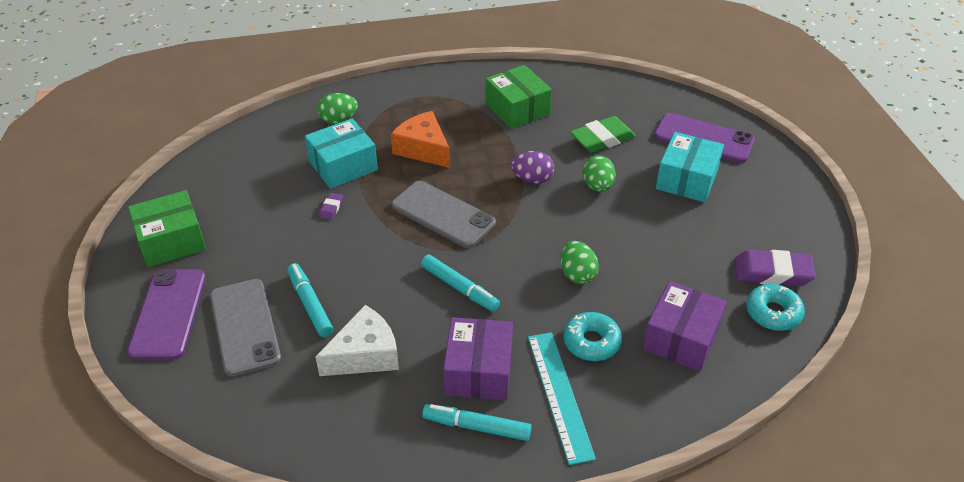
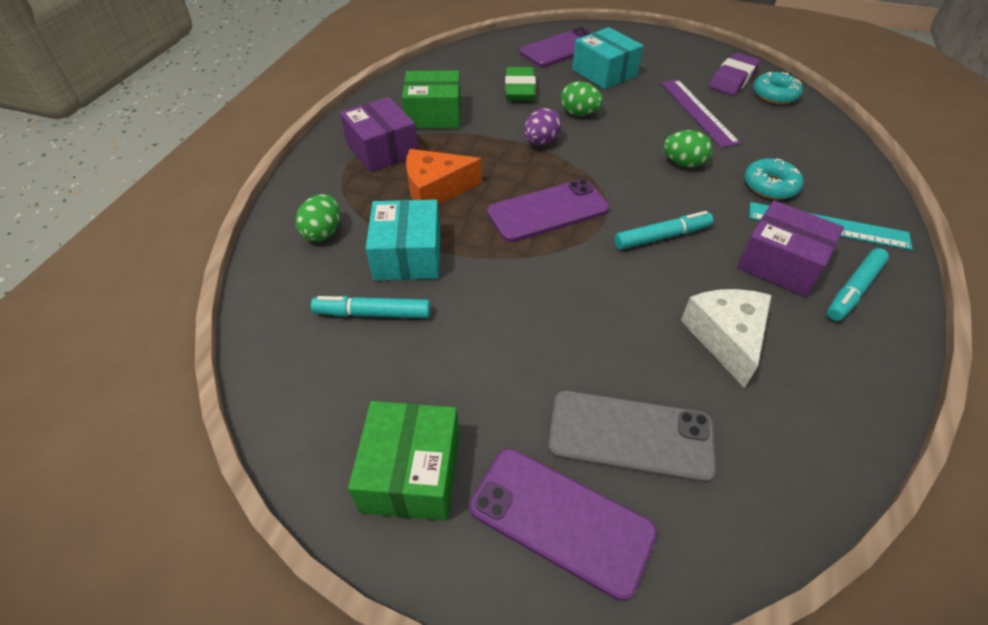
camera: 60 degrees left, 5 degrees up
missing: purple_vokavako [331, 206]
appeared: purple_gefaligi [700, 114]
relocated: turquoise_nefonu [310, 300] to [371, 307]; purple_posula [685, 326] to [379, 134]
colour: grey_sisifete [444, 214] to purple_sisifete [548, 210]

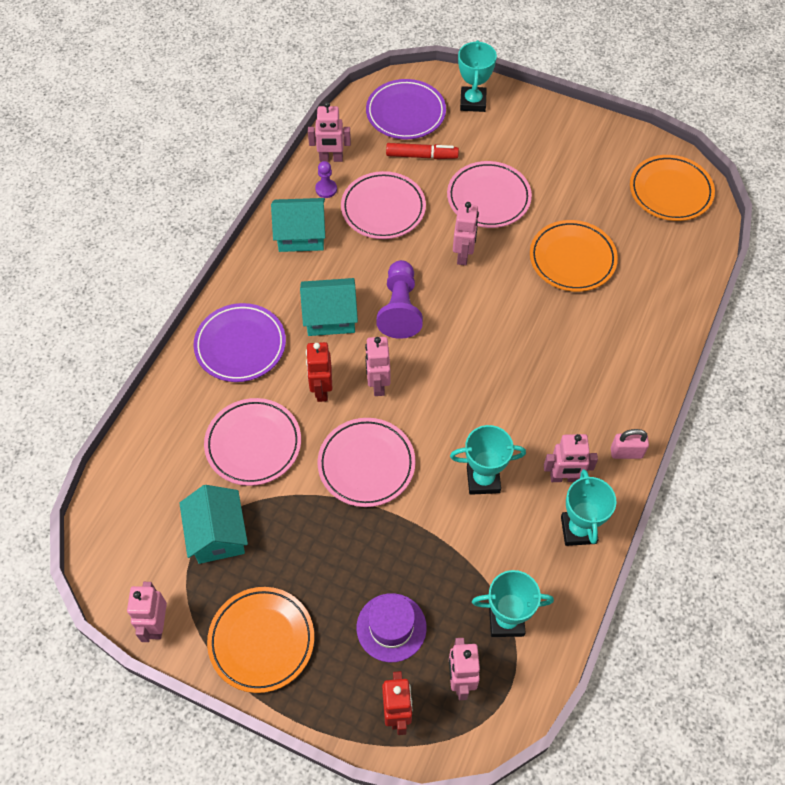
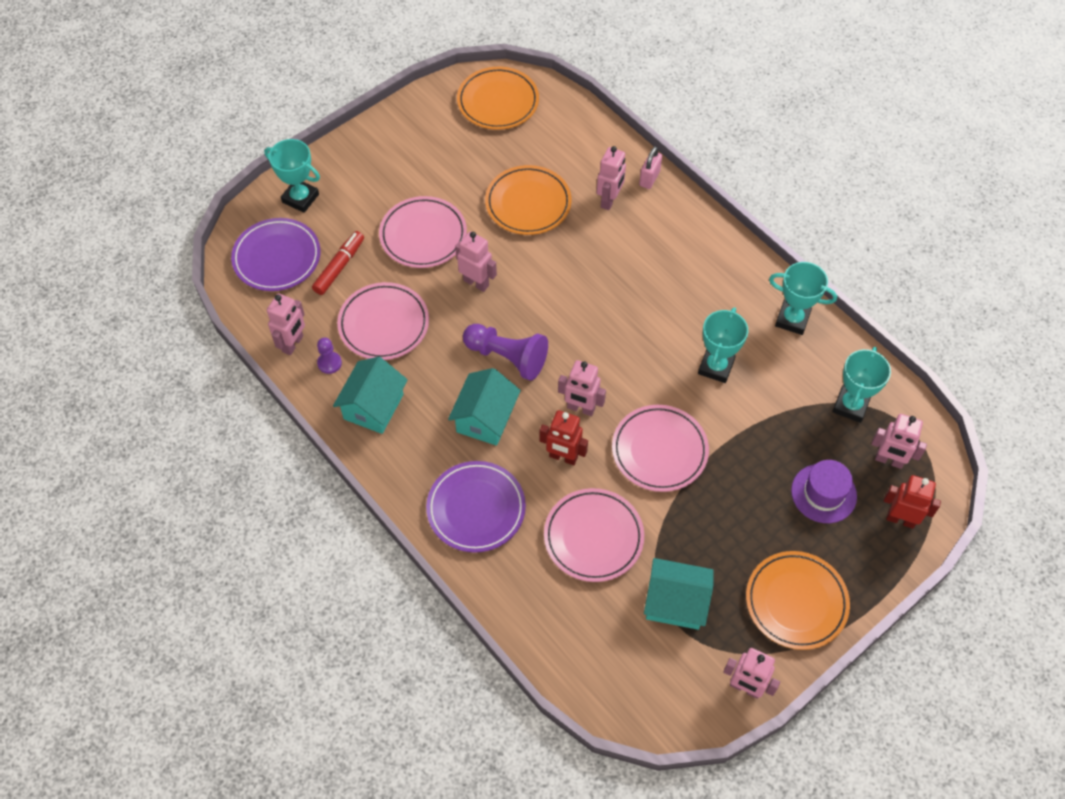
camera: 65 degrees left, 0 degrees up
relocated: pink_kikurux [571, 458] to [611, 178]; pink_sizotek [630, 444] to [650, 167]

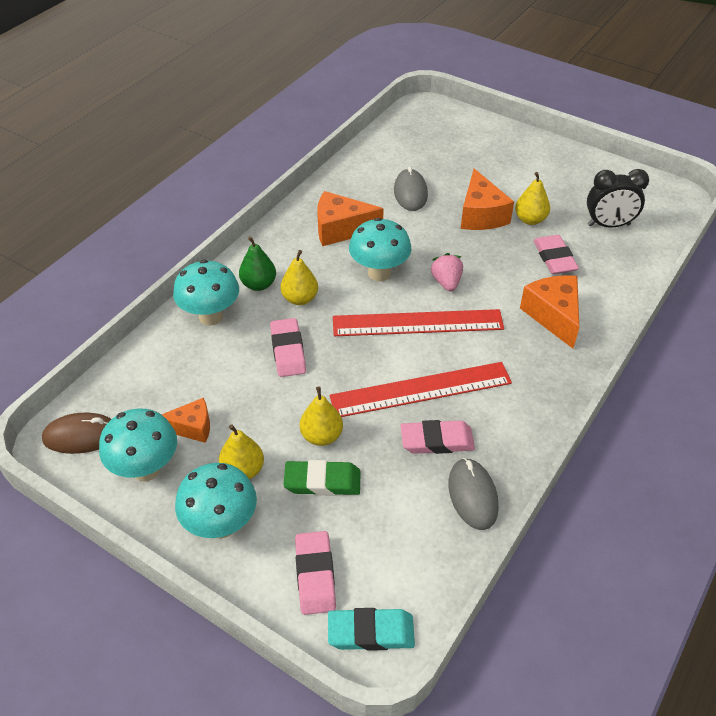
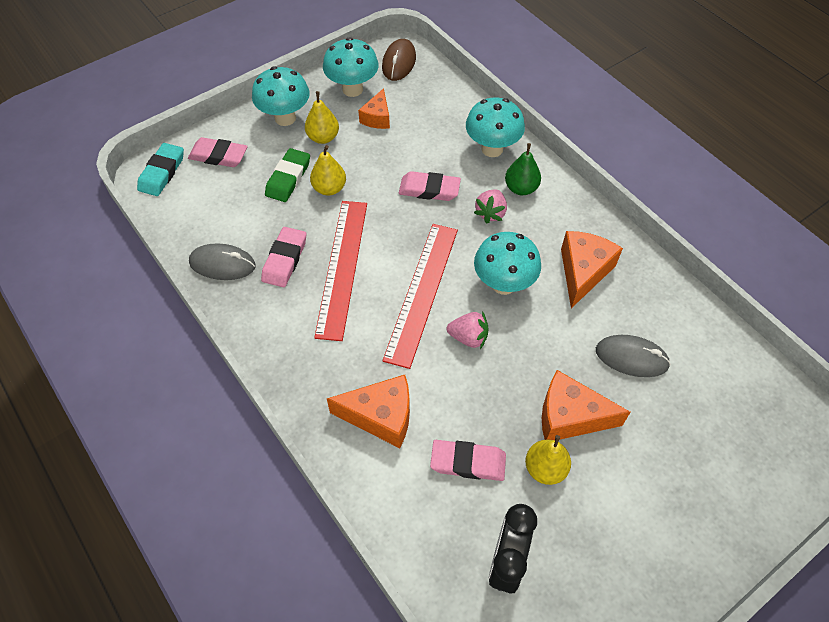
camera: 110 degrees right, 10 degrees up
exchanged: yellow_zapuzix [299, 277] to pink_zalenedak [490, 206]

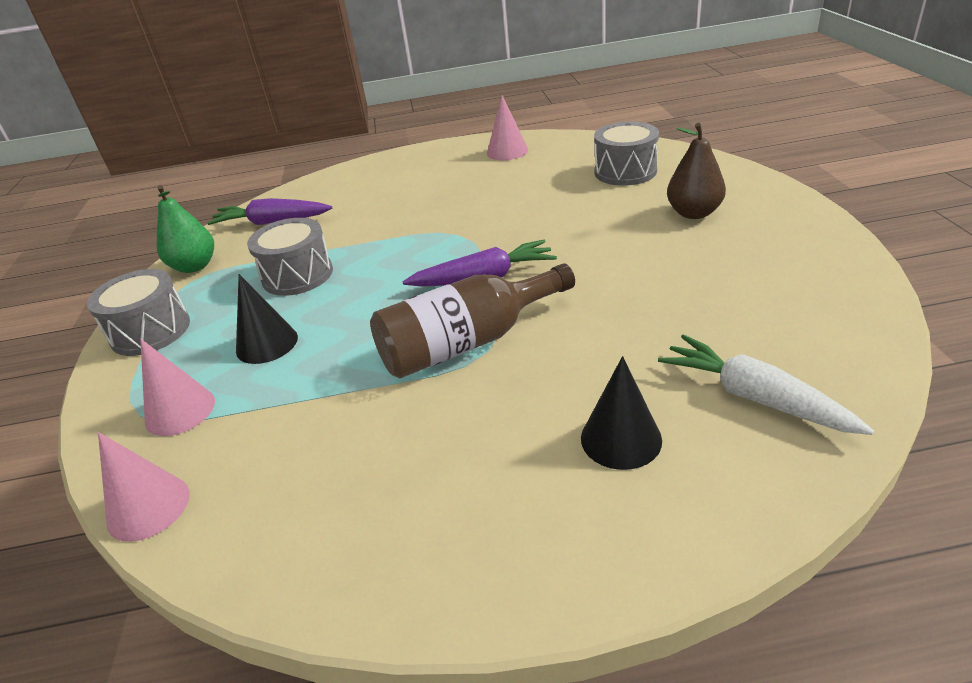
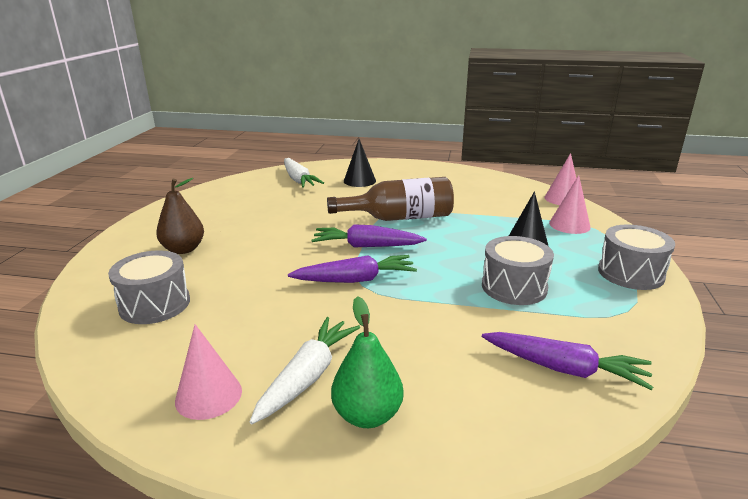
camera: 165 degrees left, 10 degrees down
appeared: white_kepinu [305, 370]; purple_kepinu [352, 269]
relocated: green_zapuzix [185, 229] to [367, 362]

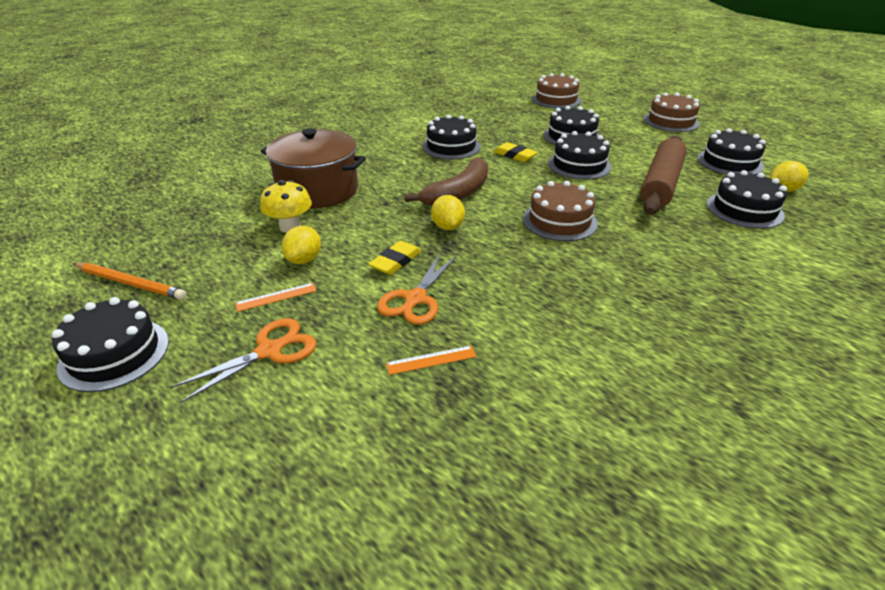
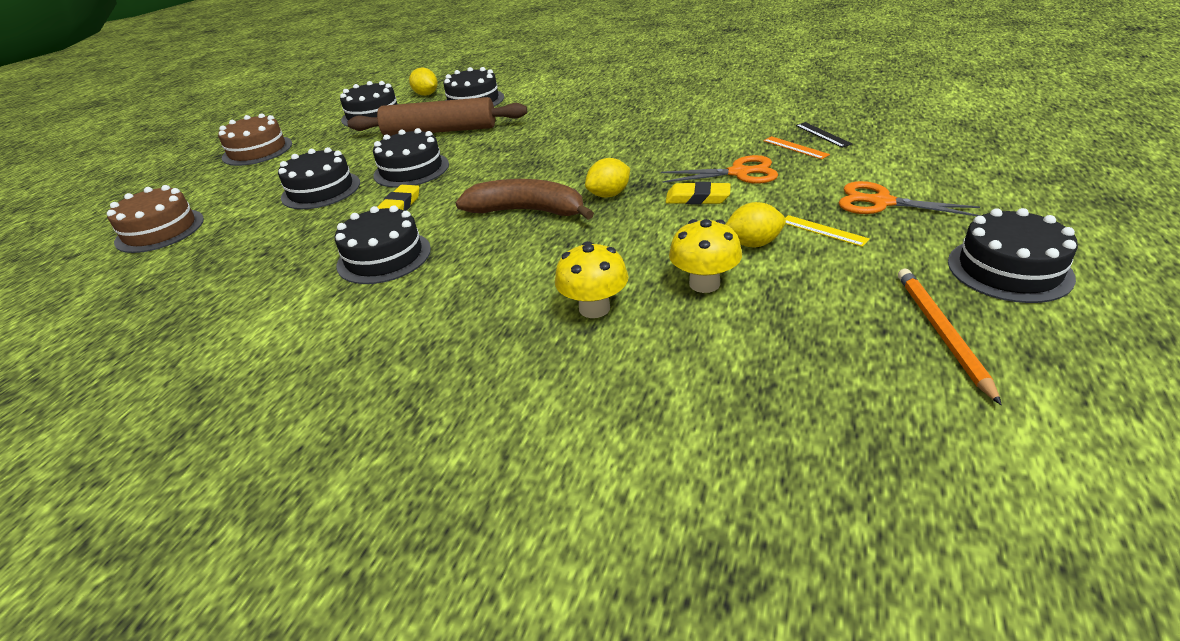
camera: 110 degrees left, 0 degrees up
missing: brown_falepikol [560, 211]
appeared: black_gefaligi [824, 135]
exchanged: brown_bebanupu [313, 168] to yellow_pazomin [592, 279]
colour: orange_gefaligi [276, 297] to yellow_gefaligi [827, 231]

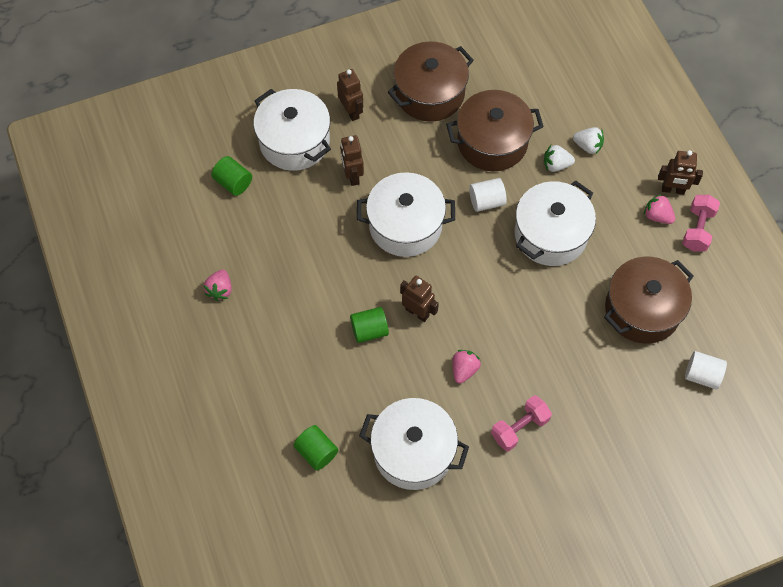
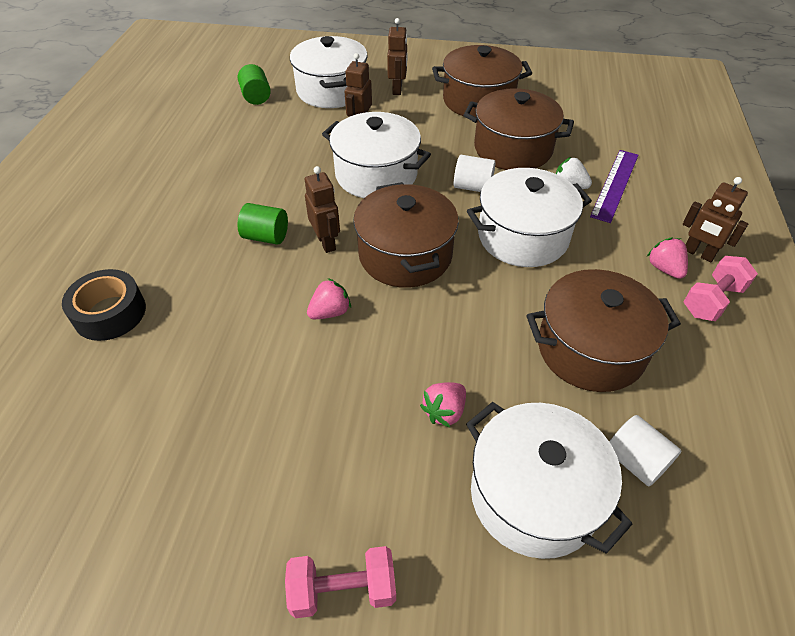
camera: 30 degrees right, 15 degrees down
appeared: brown_bebanupu [406, 235]
relocated: pink_zalenedak [218, 285] to [443, 405]; white_bebanupu [414, 444] to [549, 480]; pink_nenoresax [521, 423] to [340, 582]
exchanged: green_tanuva [315, 448] to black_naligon [104, 305]; white_zalenedak [588, 140] to purple_gefaligi [614, 186]

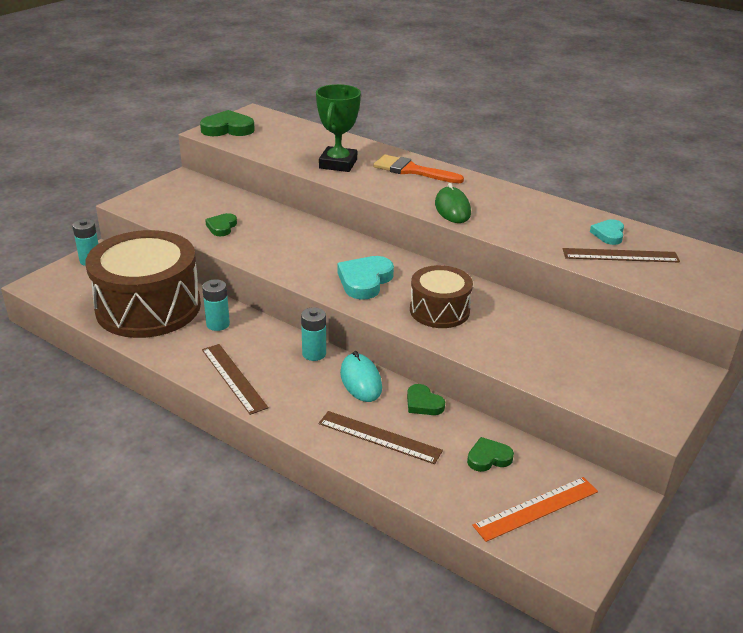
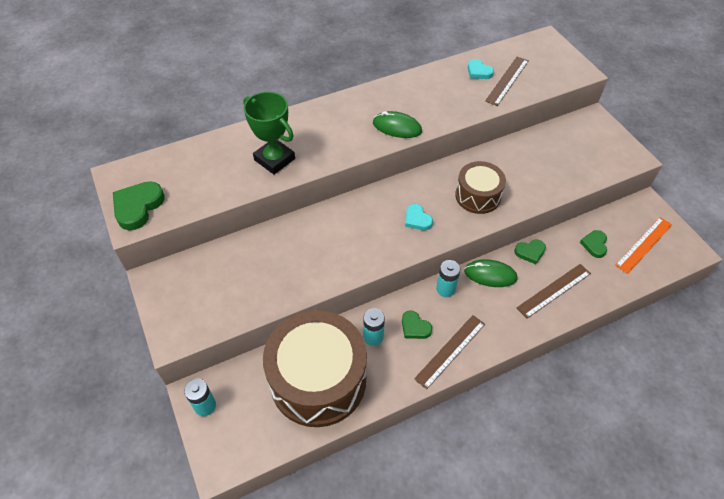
camera: 60 degrees left, 20 degrees up
missing: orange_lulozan [418, 169]
relocated: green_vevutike [221, 224] to [417, 325]
colour: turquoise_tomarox [361, 376] to green_tomarox [491, 273]
spun: brown_gefaligi [235, 379] = [449, 352] 45 degrees counterclockwise; orange_gefaligi [535, 509] = [643, 245] 45 degrees clockwise
size: turquoise_vevutike [366, 278] = [419, 217] x0.60

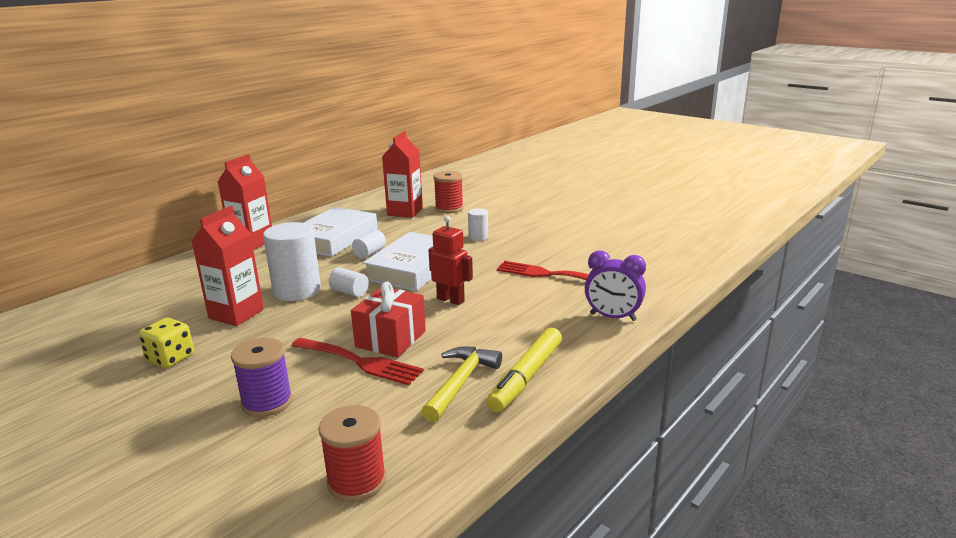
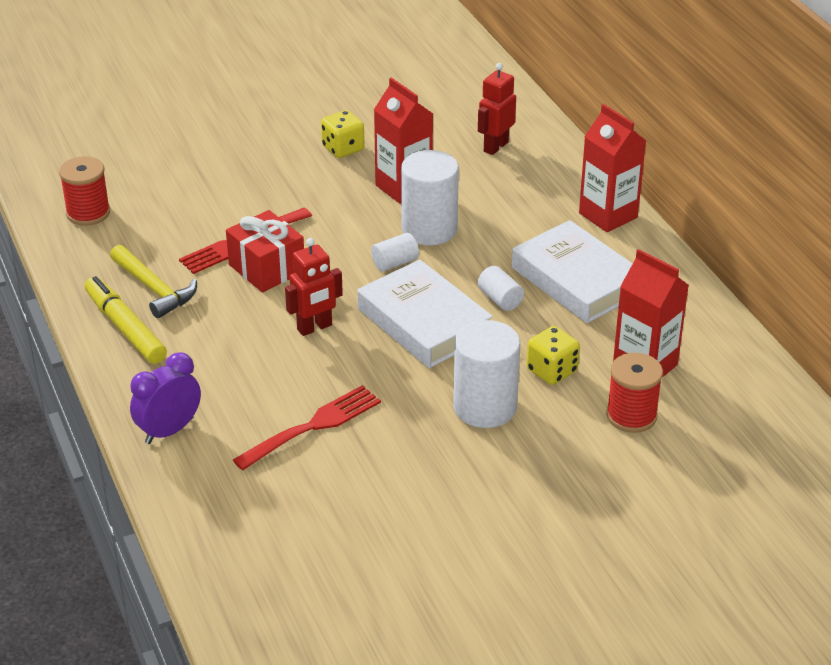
camera: 115 degrees right, 15 degrees up
missing: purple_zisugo [261, 377]
appeared: red_kikurux [497, 109]; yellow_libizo [553, 355]
size: white_tanuva [478, 224] = [486, 374] x2.02

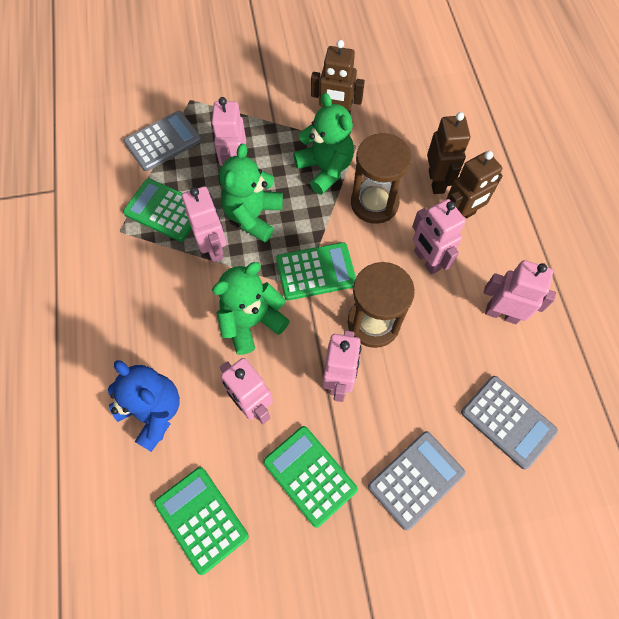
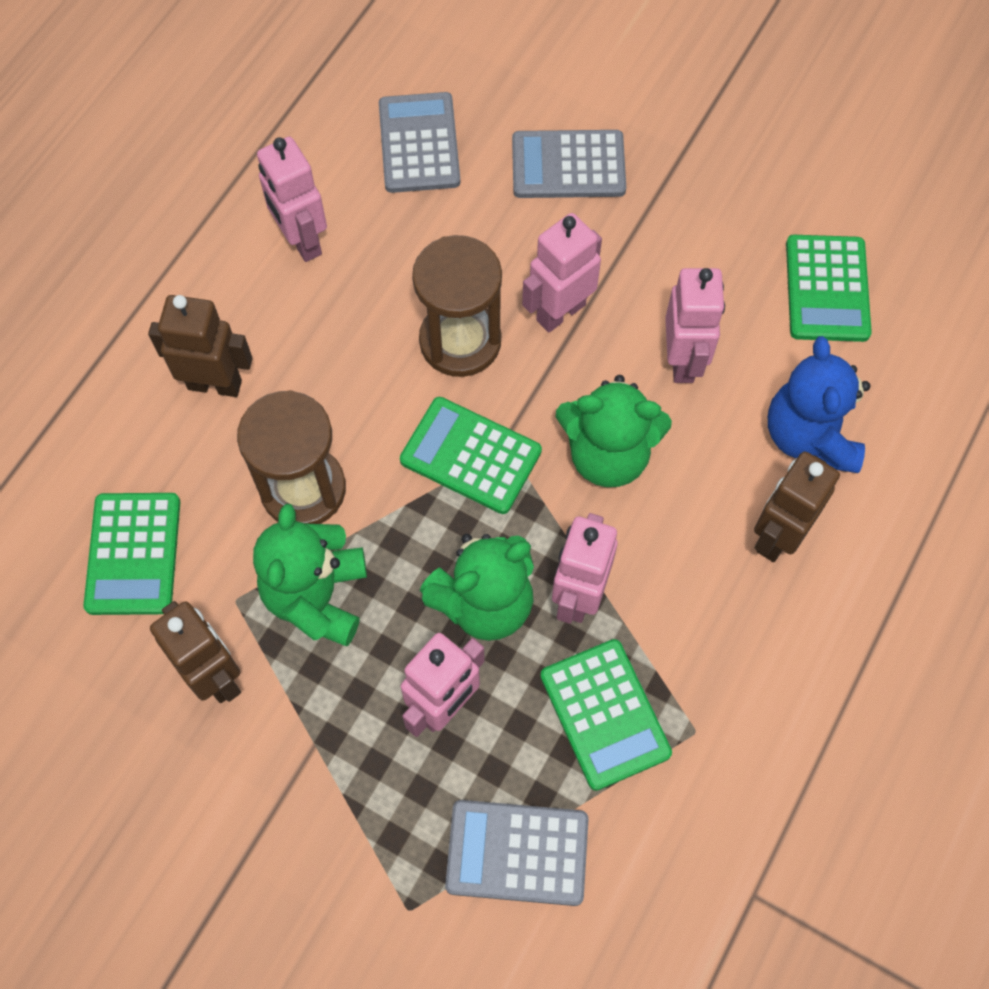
camera: 140 degrees left, 0 degrees up
missing: pink_kikurux [439, 237]
relocated: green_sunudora [310, 477] to [131, 554]; brown_kikurux [448, 153] to [797, 507]

